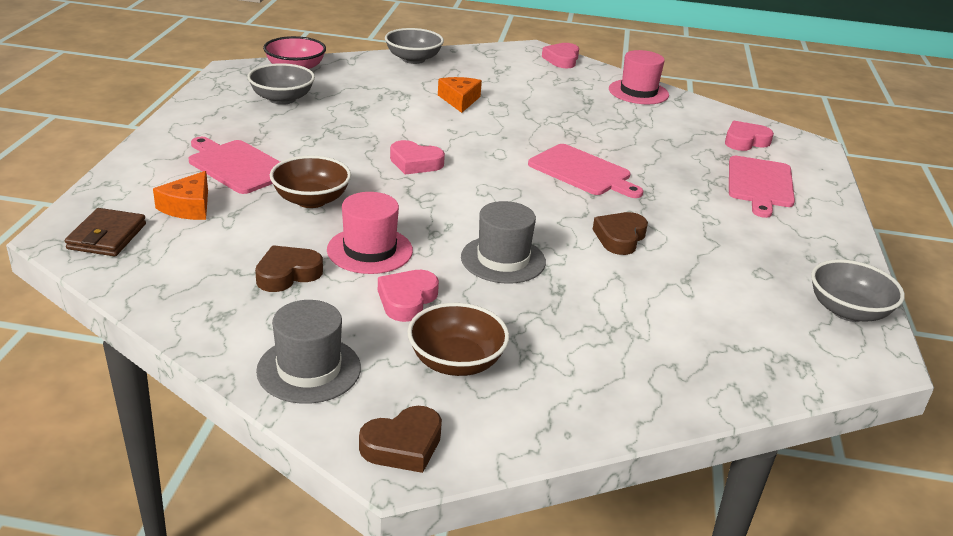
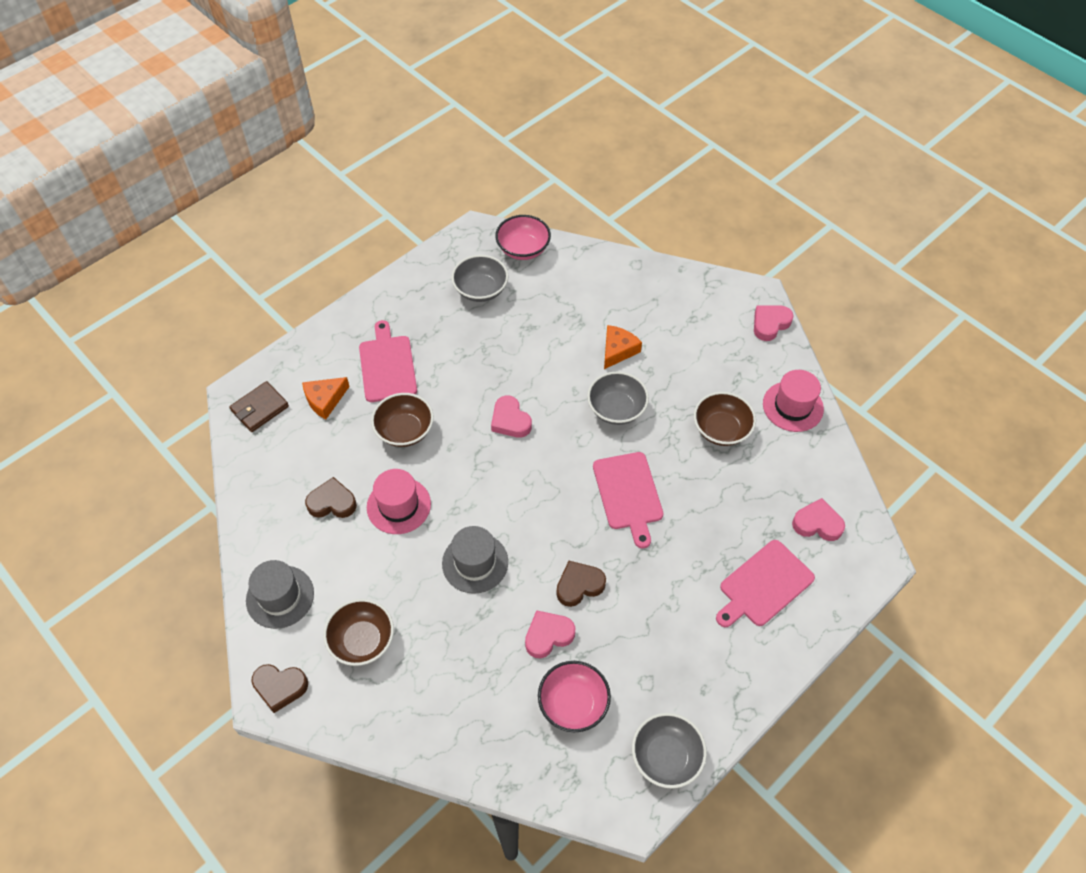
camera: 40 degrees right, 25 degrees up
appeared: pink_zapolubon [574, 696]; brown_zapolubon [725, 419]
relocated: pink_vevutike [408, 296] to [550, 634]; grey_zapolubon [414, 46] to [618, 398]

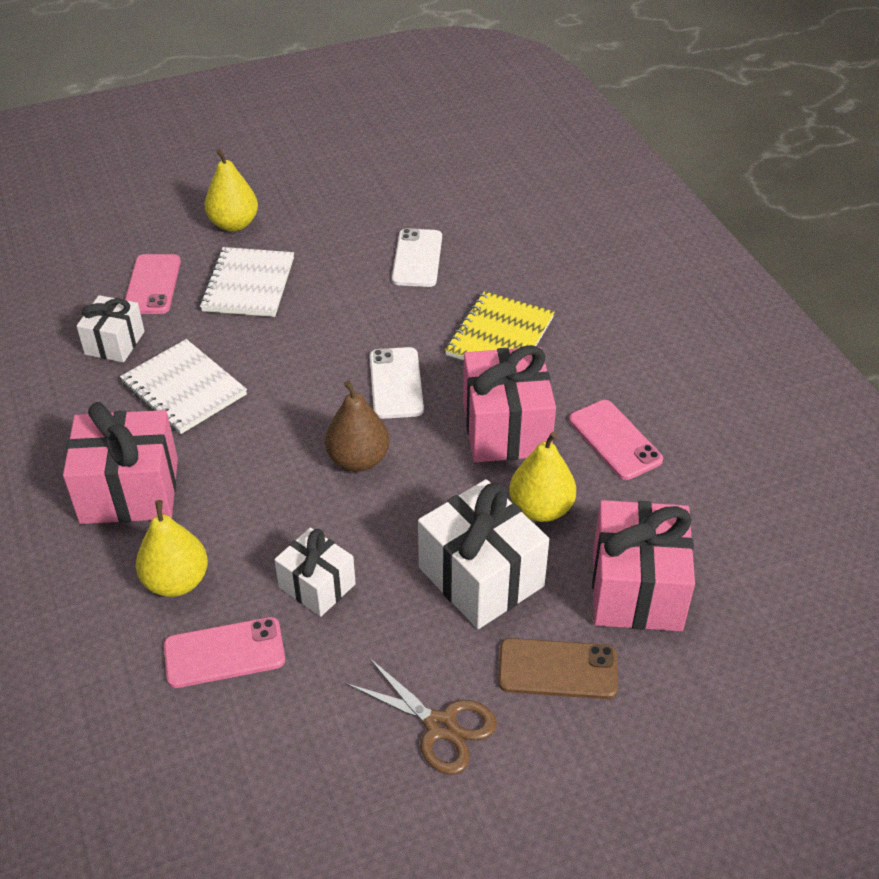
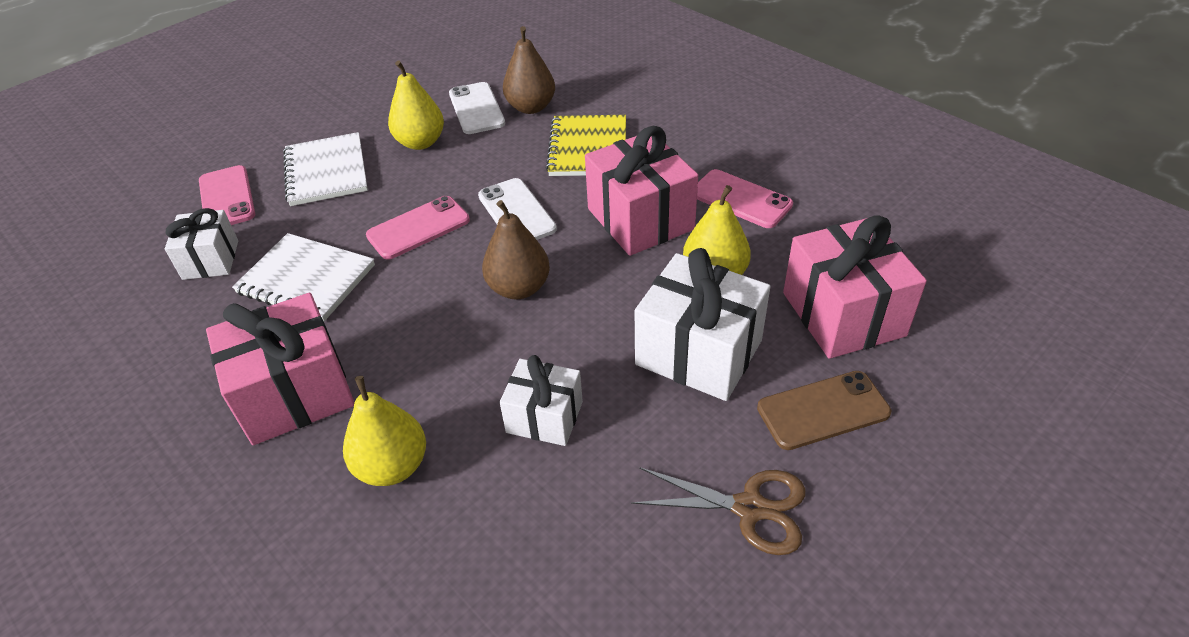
camera: 20 degrees left, 0 degrees up
appeared: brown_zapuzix [529, 70]
relocated: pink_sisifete [224, 652] to [418, 228]; yellow_zapuzix [231, 190] to [416, 105]

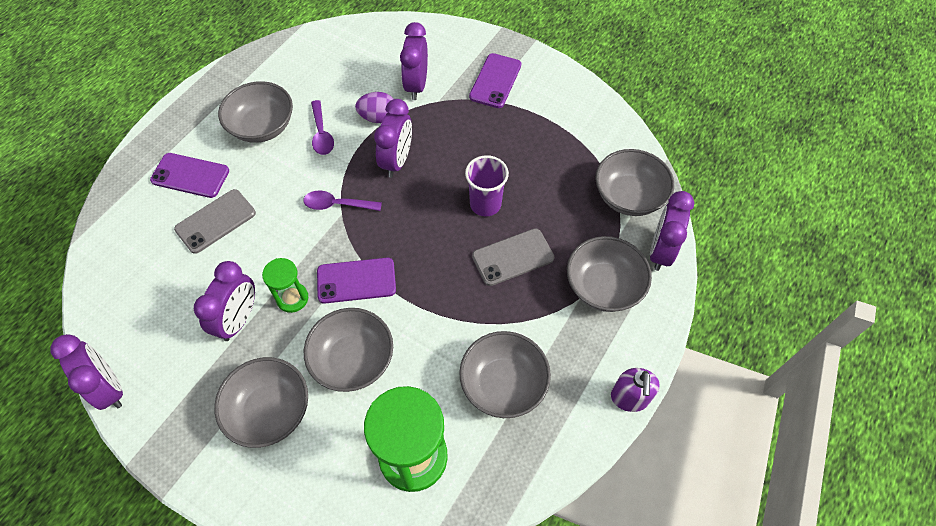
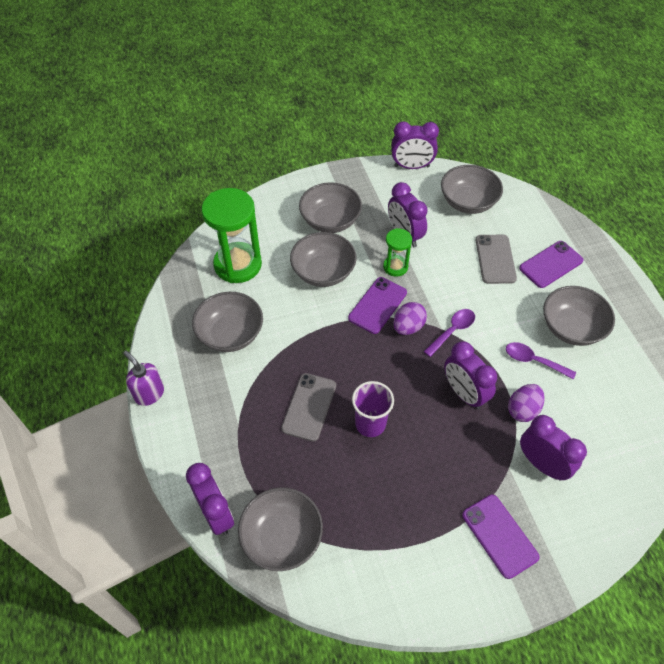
camera: 130 degrees right, 5 degrees down
appeared: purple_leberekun [410, 318]
relocated: grey_zapolubon [609, 274] to [472, 189]

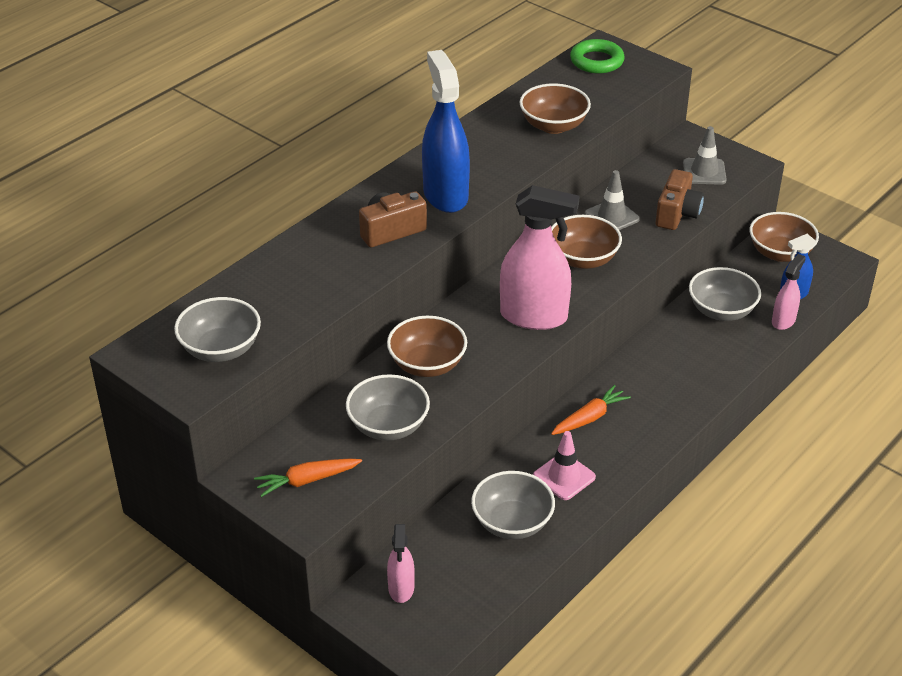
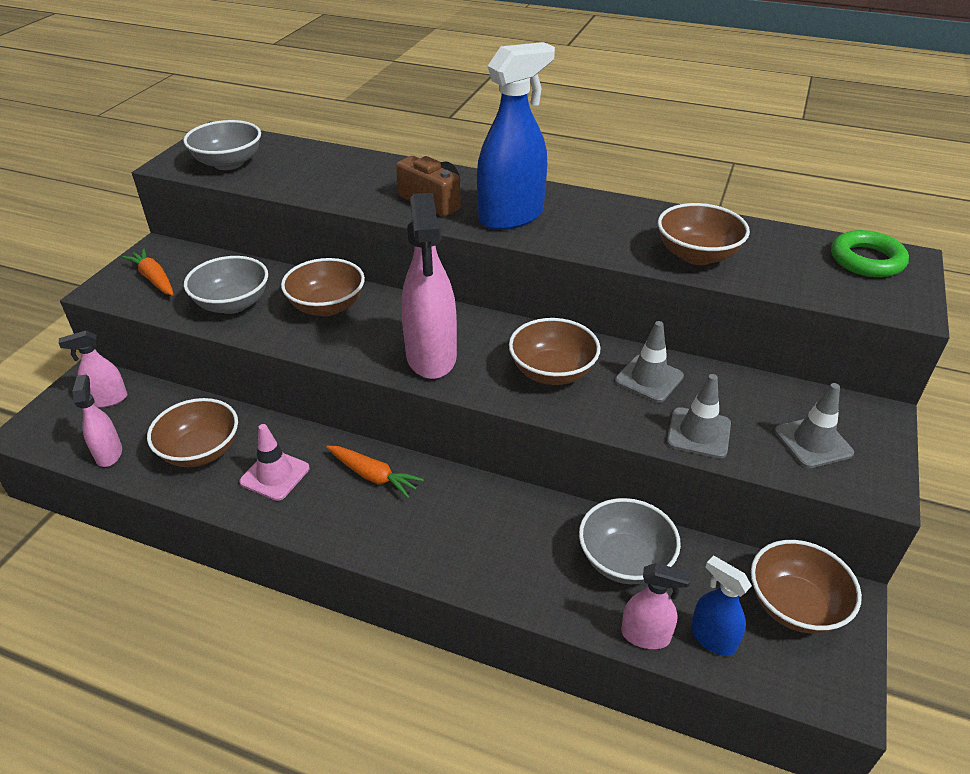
camera: 70 degrees right, 0 degrees up
appeared: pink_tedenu [97, 420]
exchanged: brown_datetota [679, 199] to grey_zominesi [699, 416]
colour: grey_zapolubon [513, 505] to brown_zapolubon [192, 432]

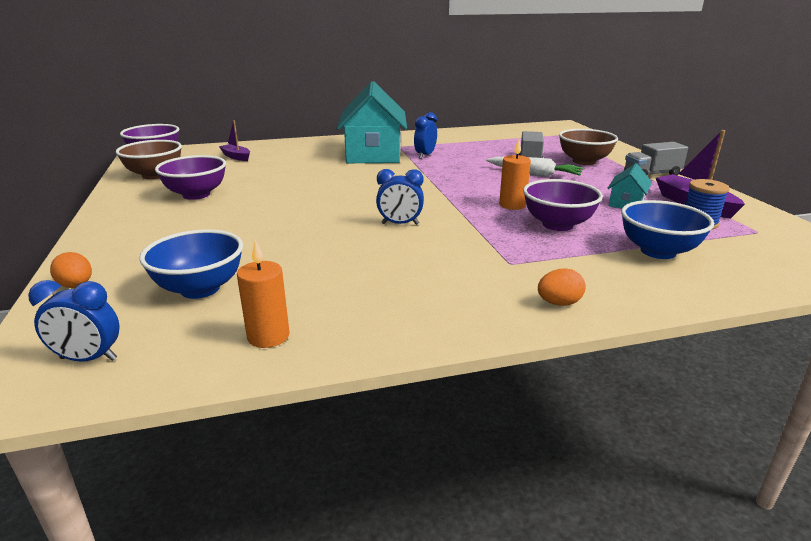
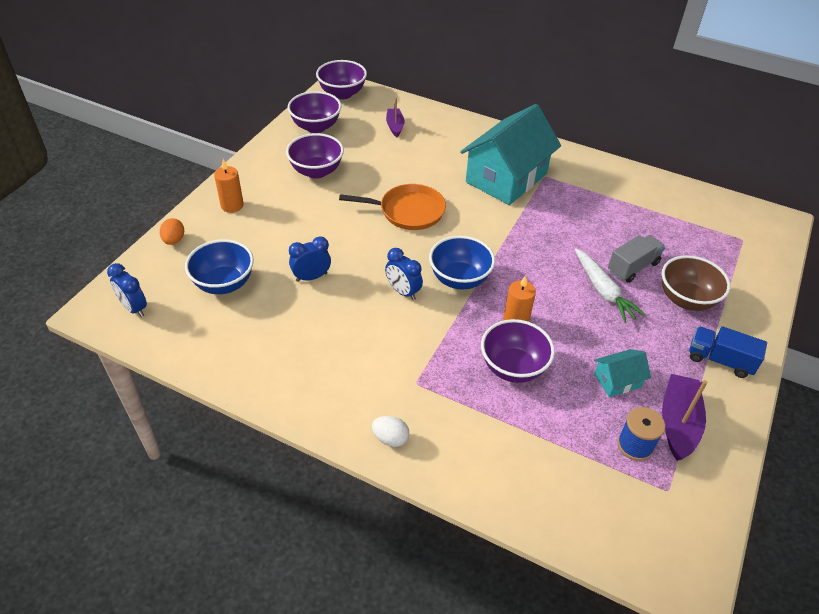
camera: 40 degrees right, 20 degrees up
appeared: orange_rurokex [392, 207]
relocated: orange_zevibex [263, 294] to [229, 186]; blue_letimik [425, 135] to [310, 259]; blue_zapolubon [667, 229] to [462, 263]
colour: brown_zapolubon [149, 159] to purple_zapolubon [314, 112]; orange_leberekun [562, 287] to white_leberekun [390, 431]; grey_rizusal [656, 159] to blue_rizusal [728, 352]

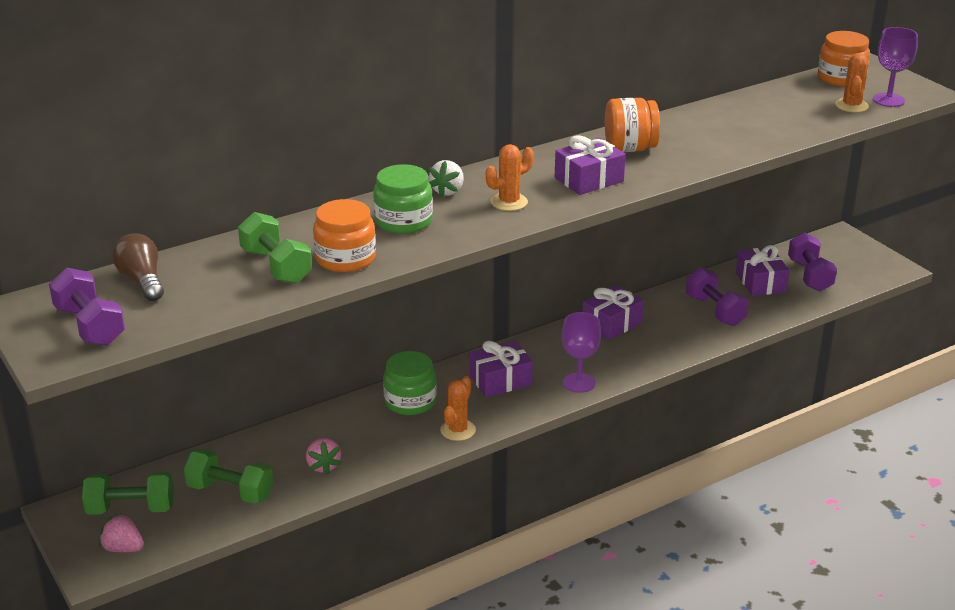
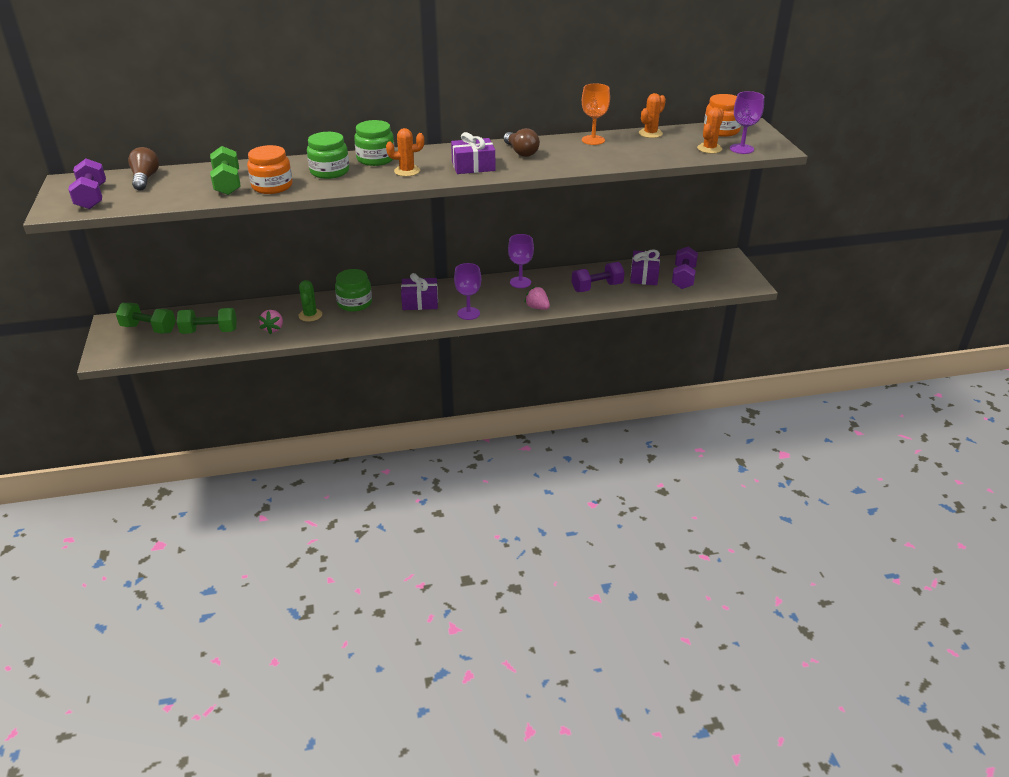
camera: 20 degrees right, 5 degrees up
appeared: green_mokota [310, 301]; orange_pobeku [596, 114]
relocated: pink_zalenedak [121, 532] to [537, 298]; orange_mokota [458, 408] to [652, 115]
exchanged: white_zalenedak [446, 178] to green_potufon [374, 143]; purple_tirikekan [613, 312] to purple_pobeku [521, 261]; orange_potufon [632, 125] to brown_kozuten [522, 142]
spun: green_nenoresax [228, 476] = [207, 321] 45 degrees counterclockwise; purple_nenoresax [717, 296] = [598, 277] 75 degrees clockwise

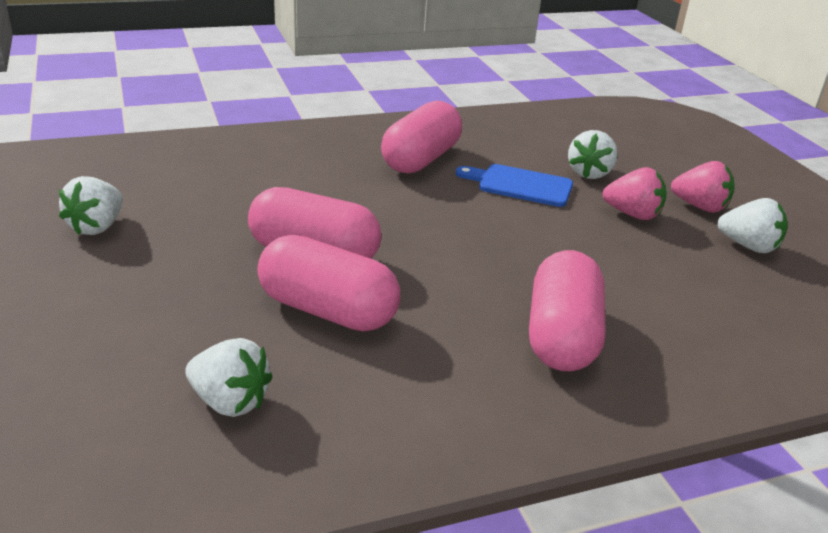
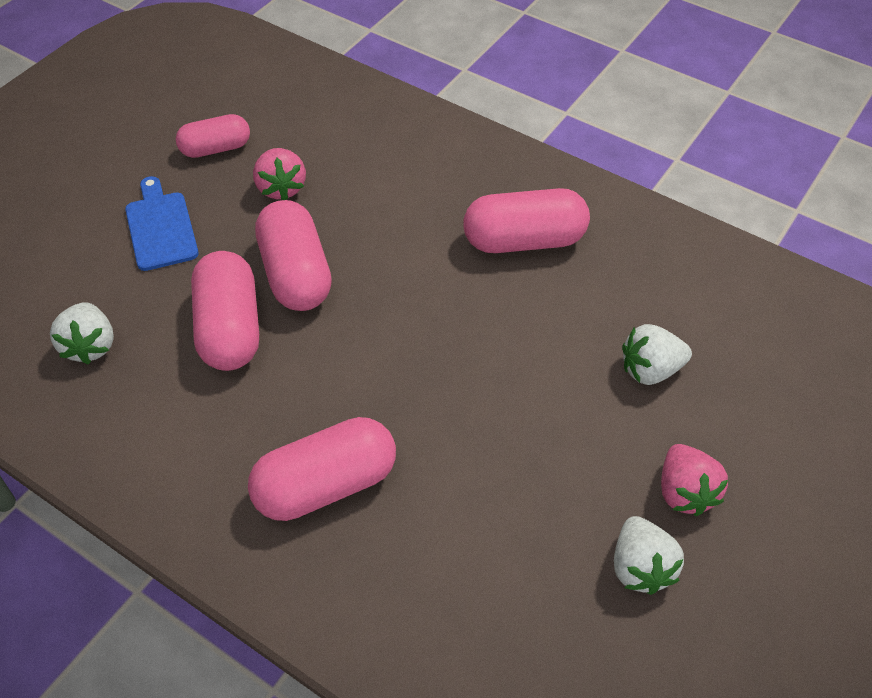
camera: 55 degrees right, 20 degrees up
relocated: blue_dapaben [514, 185] to [162, 223]; pink_zalenedak [635, 193] to [279, 174]
exchanged: white_zalenedak [91, 205] to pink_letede [213, 136]

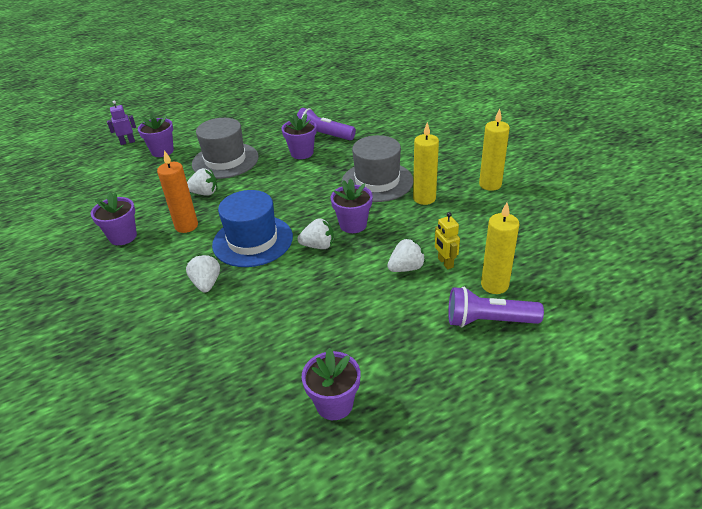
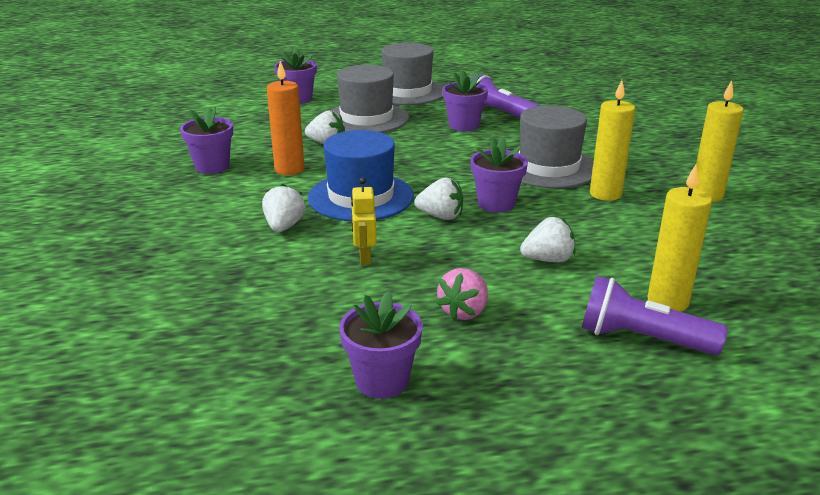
camera: 15 degrees right, 10 degrees down
missing: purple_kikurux [121, 122]
appeared: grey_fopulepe [413, 74]; pink_zalenedak [462, 294]
relocated: yellow_kikurux [447, 240] to [364, 221]

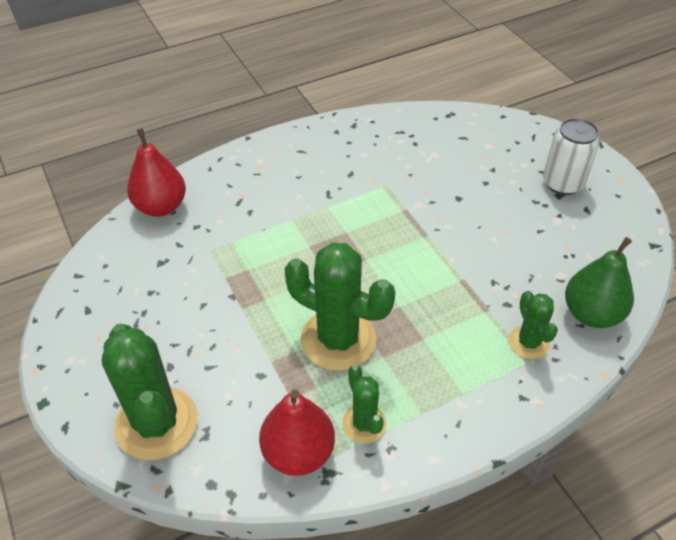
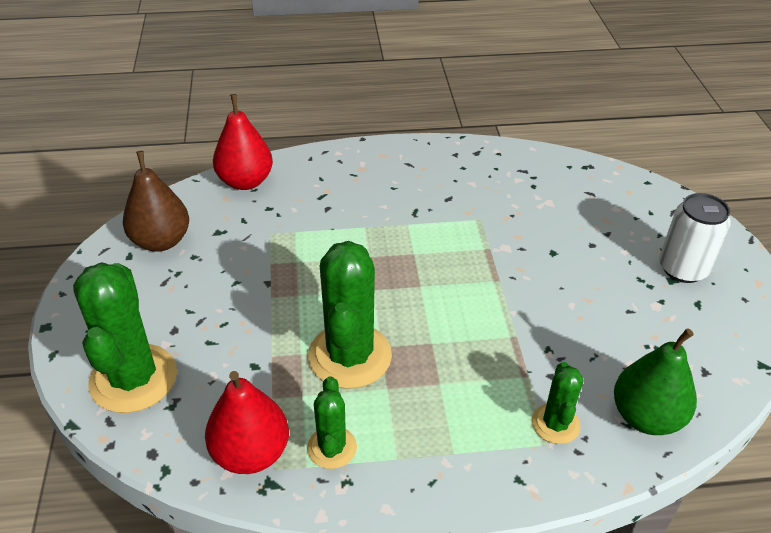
camera: 20 degrees right, 5 degrees down
appeared: brown_zapuzix [156, 201]
spun: green_mokota [339, 306] = [350, 315] 45 degrees clockwise

